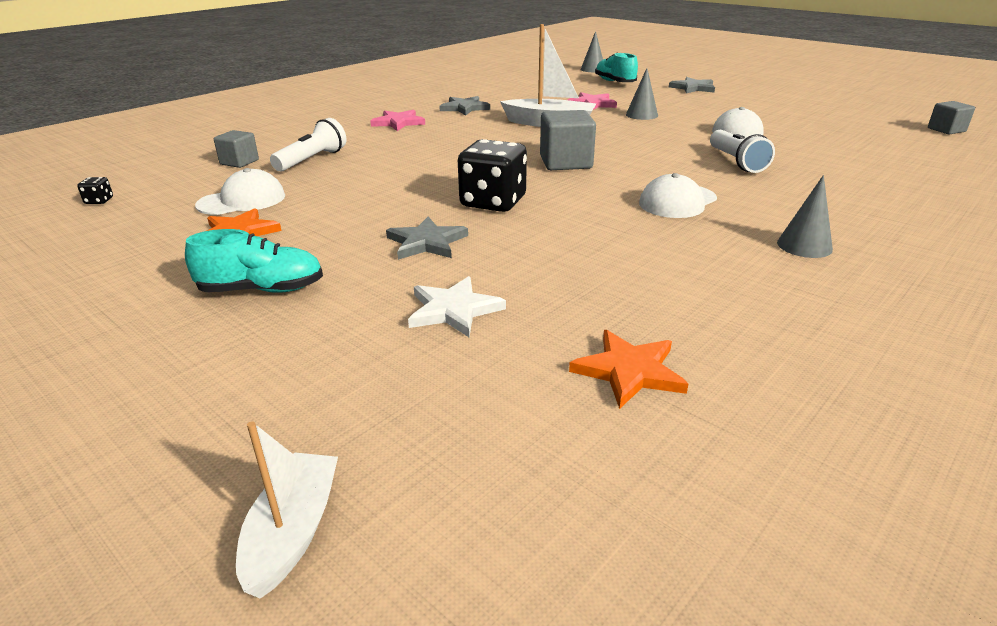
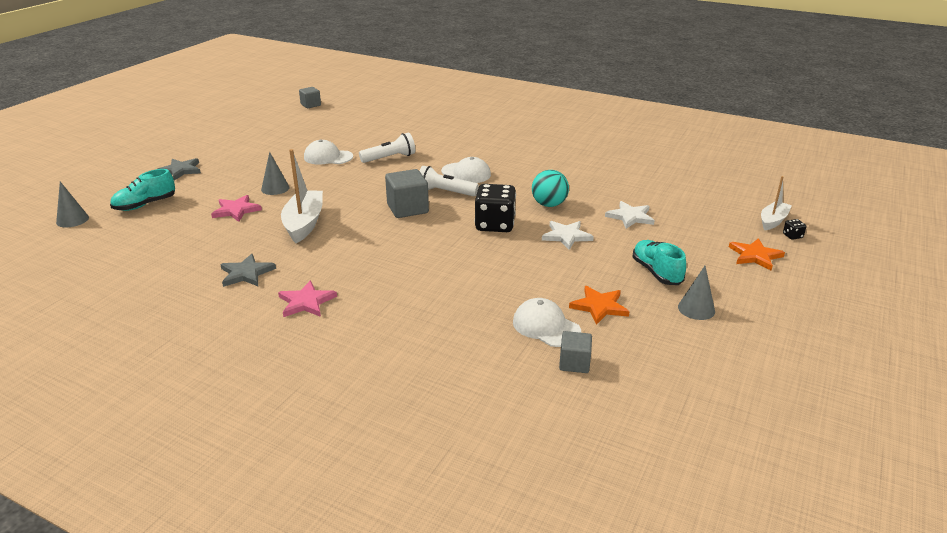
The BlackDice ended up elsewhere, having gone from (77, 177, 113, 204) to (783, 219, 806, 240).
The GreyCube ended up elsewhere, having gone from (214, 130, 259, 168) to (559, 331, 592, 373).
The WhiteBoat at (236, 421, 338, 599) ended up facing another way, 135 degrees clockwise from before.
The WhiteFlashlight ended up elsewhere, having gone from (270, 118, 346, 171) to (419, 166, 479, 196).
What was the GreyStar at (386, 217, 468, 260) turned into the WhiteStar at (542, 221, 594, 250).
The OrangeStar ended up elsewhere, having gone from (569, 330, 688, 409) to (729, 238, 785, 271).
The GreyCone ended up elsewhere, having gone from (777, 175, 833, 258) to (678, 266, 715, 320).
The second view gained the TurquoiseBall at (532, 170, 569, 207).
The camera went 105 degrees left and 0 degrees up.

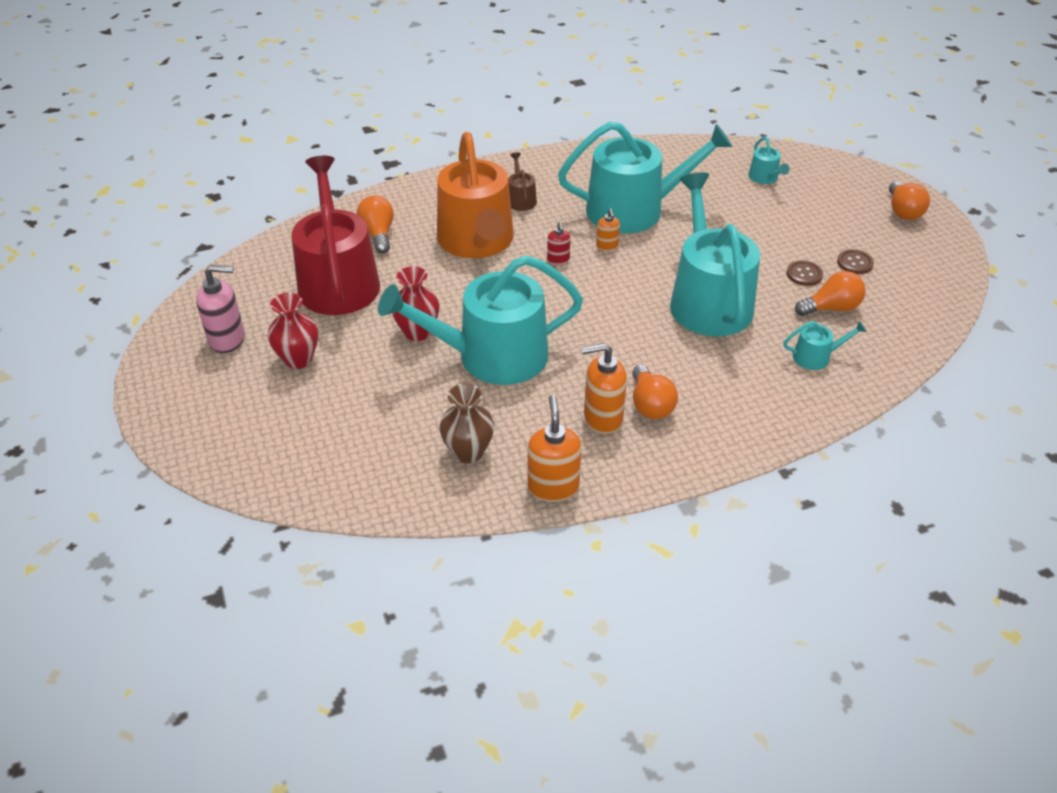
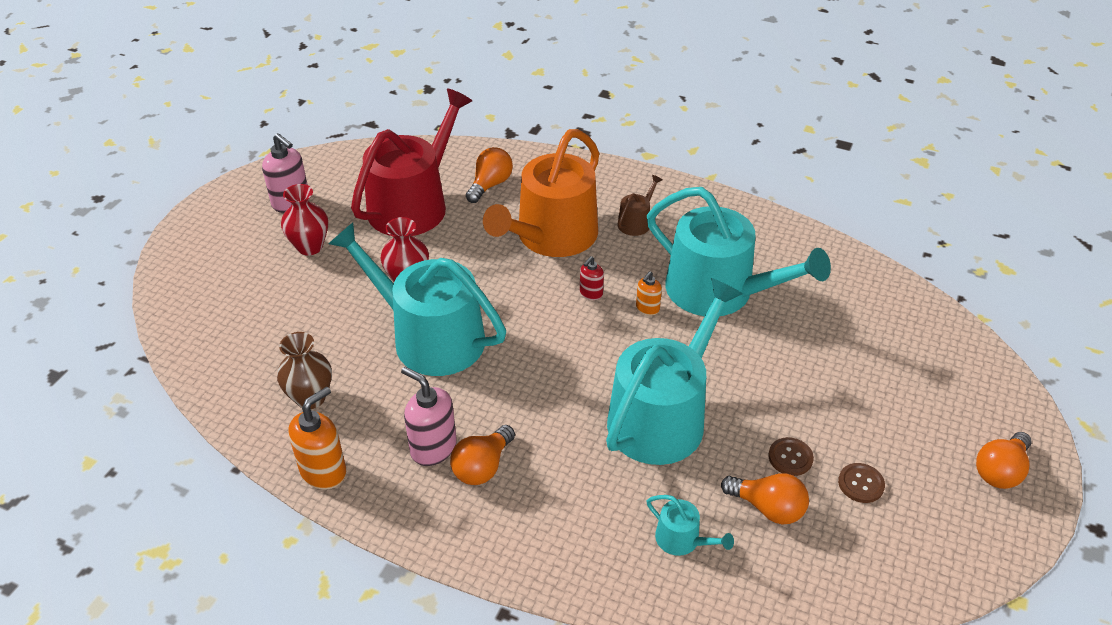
What was the OrangeSoapDispenser at (581, 343, 627, 434) turned into the PinkSoapDispenser at (401, 367, 457, 466).
The second view lost the TurquoiseWateringCan at (748, 137, 790, 184).
The camera went 45 degrees right and 0 degrees up.

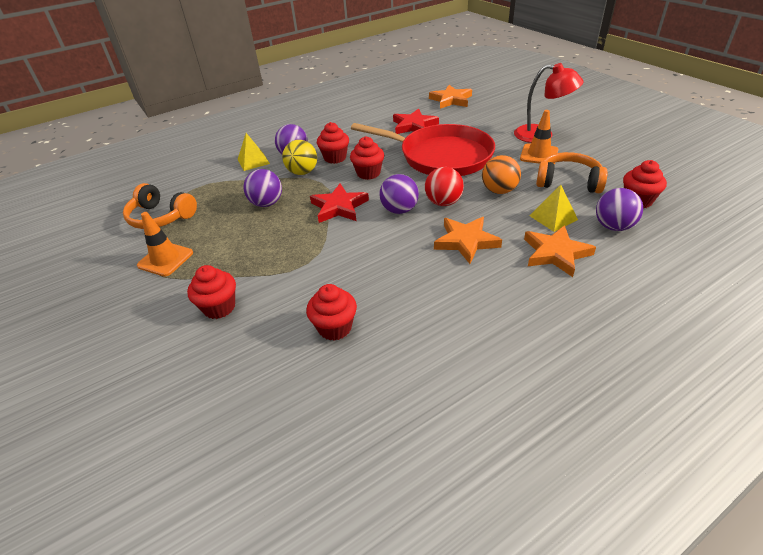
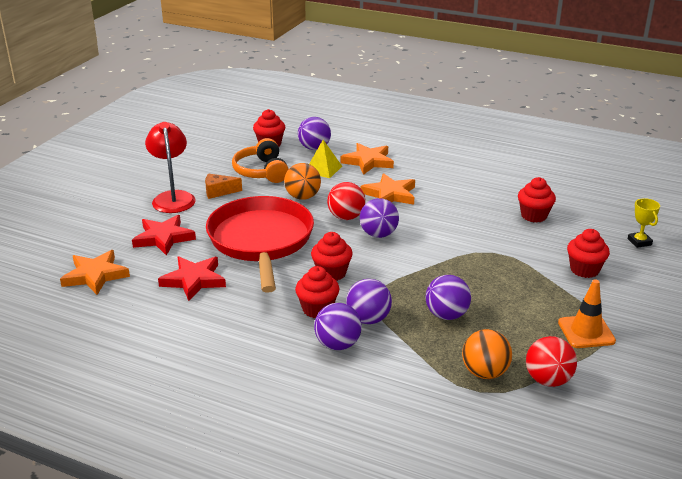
Where the OrangeHeadphones stood at (123, 183, 197, 229), the RedBall came to stand at (526, 336, 577, 387).
The second view lost the YellowPyramid at (237, 133, 270, 171).
What was the YellowBall at (282, 140, 317, 175) turned into the PurpleBall at (346, 279, 392, 324).
The RedStar ended up elsewhere, having gone from (310, 184, 369, 223) to (132, 215, 196, 256).
Where the OrangeTrafficCone stood at (520, 110, 558, 164), the OrangeCheese came to stand at (205, 174, 242, 199).
The second view gained the OrangeBall at (462, 329, 512, 379).
The second view gained the YellowTrophy at (628, 198, 660, 248).
The camera went 125 degrees left and 10 degrees down.

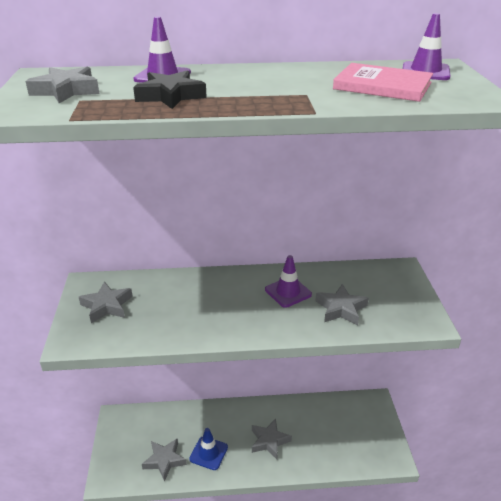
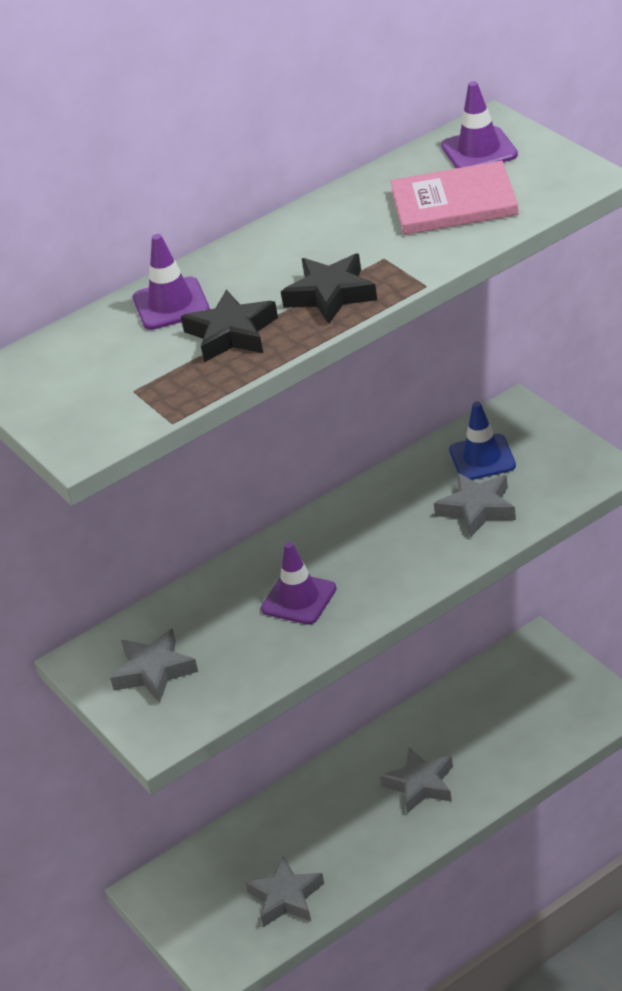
The second view lost the GreyStar at (25, 66, 99, 103).
The BlueTrafficCone ended up elsewhere, having gone from (189, 428, 228, 470) to (449, 402, 516, 480).
The PurpleTrafficCone ended up elsewhere, having gone from (265, 255, 312, 308) to (261, 542, 337, 625).
The second view gained the BlackStar at (281, 254, 377, 324).
The camera went 25 degrees left and 5 degrees up.

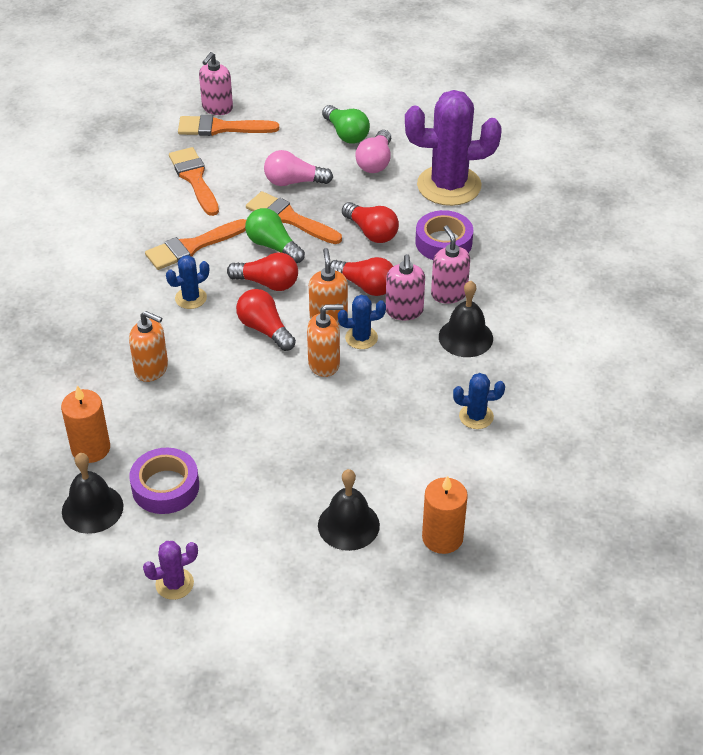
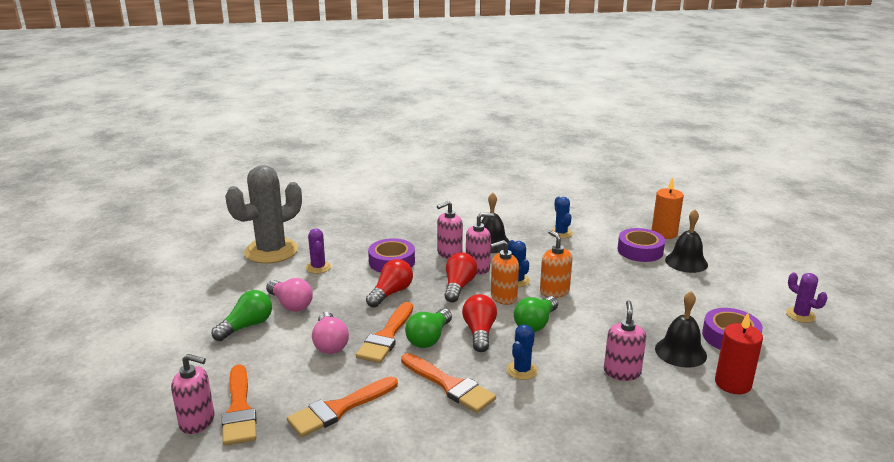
What was the OrangeCandle at (61, 385, 110, 463) turned into the RedCandle at (715, 313, 763, 394).
The BlackBell ended up elsewhere, having gone from (62, 453, 123, 534) to (655, 291, 707, 368).
What was the OrangeSoapDispenser at (129, 311, 168, 382) turned into the PinkSoapDispenser at (604, 301, 646, 381).
The BlueCactus at (166, 255, 209, 309) ended up facing another way, 75 degrees clockwise from before.
What was the RedLightBulb at (236, 289, 296, 351) turned into the GreenLightBulb at (514, 296, 558, 332).
The PinkLightBulb at (355, 130, 391, 173) ended up facing another way, 45 degrees clockwise from before.
The size of the PurpleCactus at (405, 90, 502, 206) changed by a factor of 0.45.
The second view gained the GreyCactus at (225, 165, 302, 264).
The second view gained the PurpleTape at (617, 228, 665, 262).
The camera went 105 degrees left and 20 degrees down.

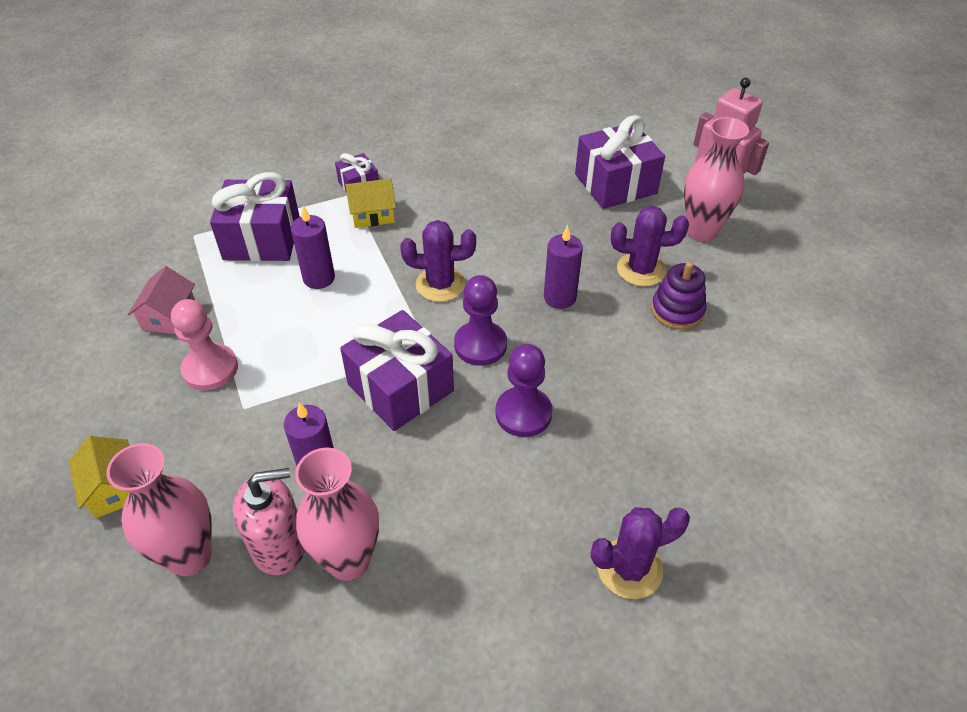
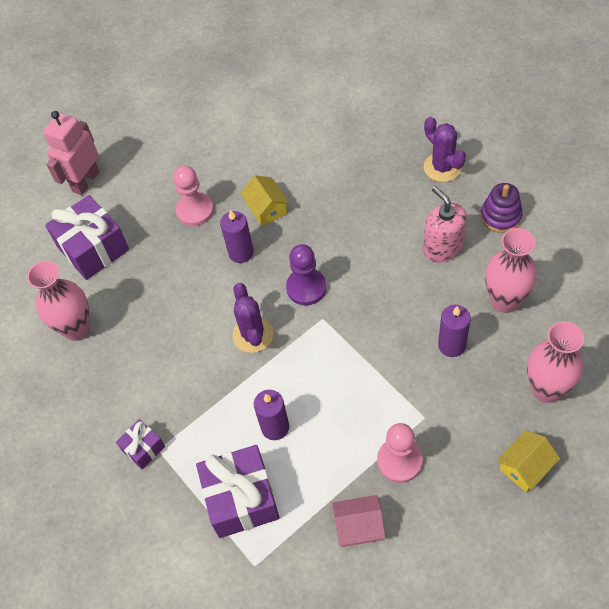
The PinkSoapDispenser ended up elsewhere, having gone from (233, 468, 305, 575) to (423, 186, 467, 262).
The second view lost the PurpleGift at (340, 310, 454, 431).
The YellowHouse ended up elsewhere, having gone from (346, 179, 396, 228) to (240, 175, 289, 226).
The second view lost the PurplePawn at (495, 344, 553, 437).
Where the PurpleCactus stood at (611, 206, 689, 287), the PinkPawn came to stand at (173, 166, 214, 226).
The PurpleStackingToy ended up elsewhere, having gone from (651, 262, 706, 330) to (481, 183, 523, 233).
The PinkVase ended up elsewhere, having gone from (684, 117, 749, 242) to (27, 261, 90, 341).
The camera went 100 degrees left and 10 degrees up.

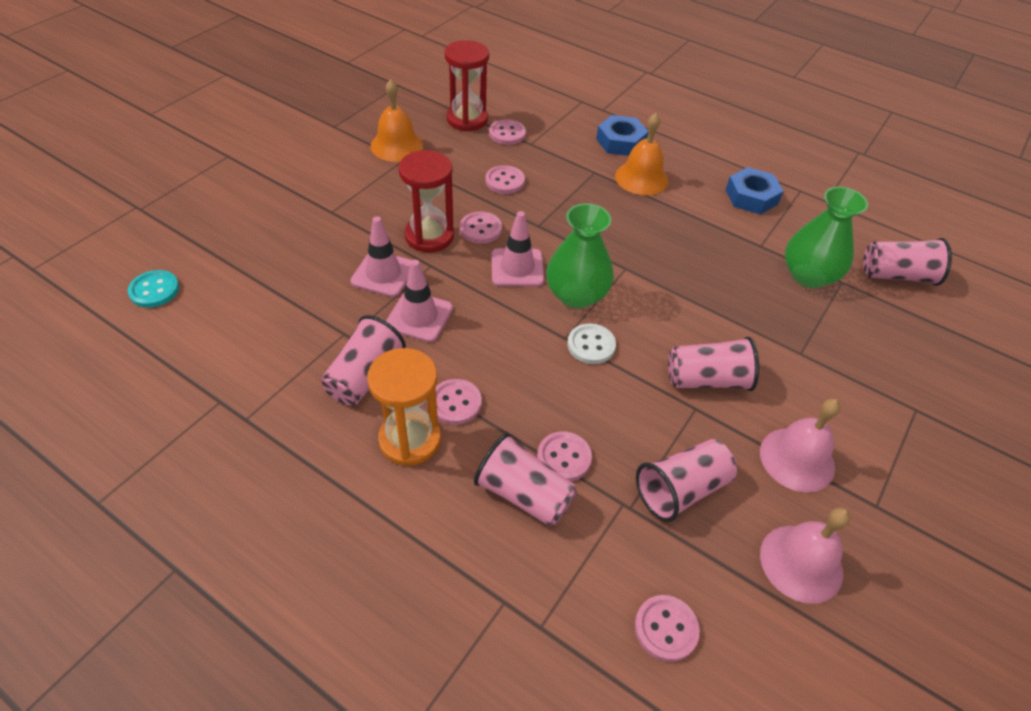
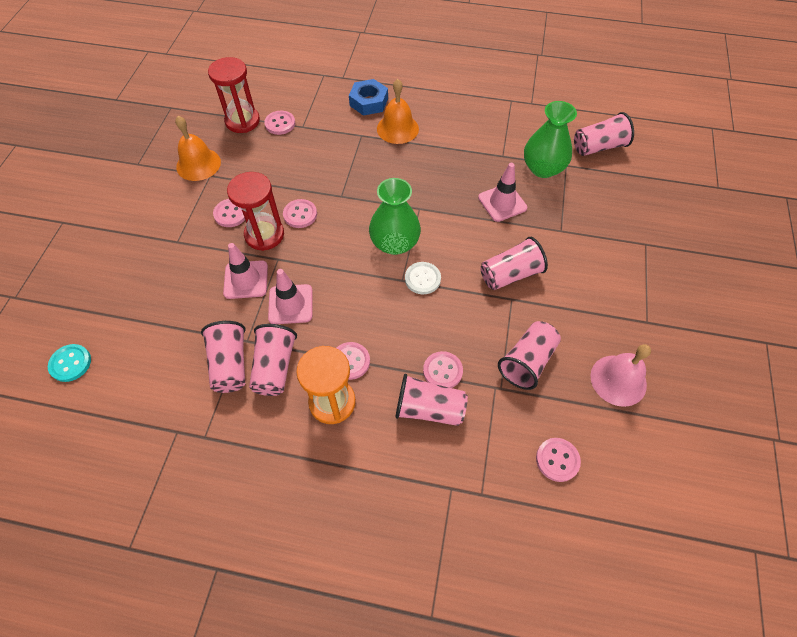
The PinkButton ended up elsewhere, having gone from (485, 165, 525, 194) to (213, 199, 245, 227).
The PinkTrafficCone ended up elsewhere, having gone from (492, 211, 544, 287) to (478, 163, 527, 222).
The second view lost the BlueNut at (726, 167, 784, 214).
The second view lost the PinkBell at (760, 399, 841, 492).
The second view gained the PinkCup at (201, 321, 245, 393).
The camera went 20 degrees left and 10 degrees up.

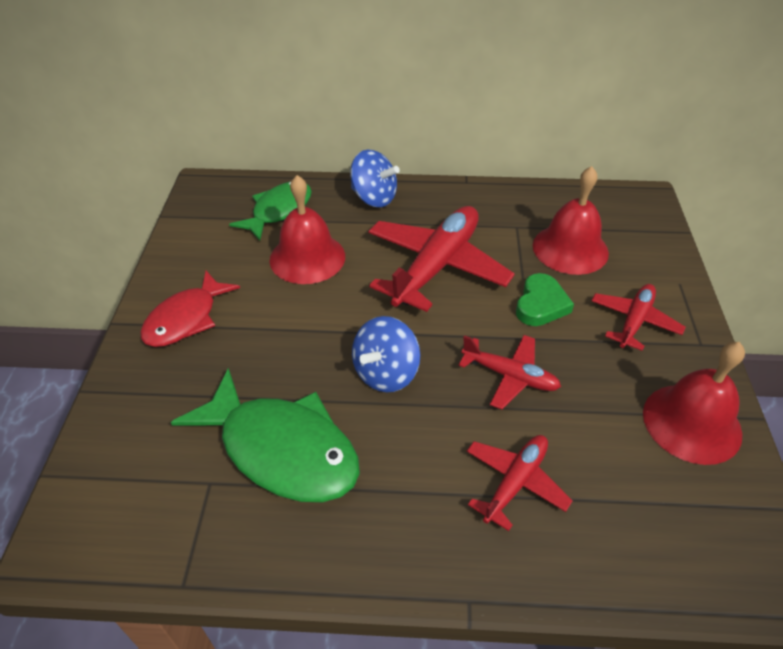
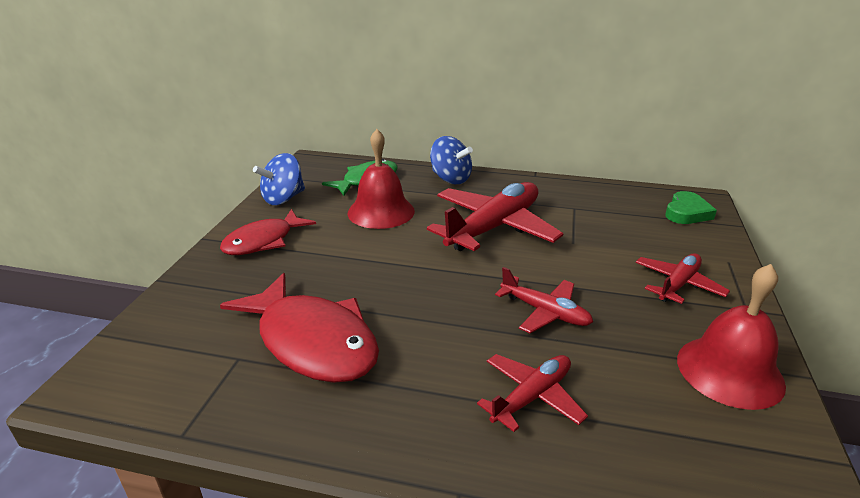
What was the GreenFish at (171, 368, 360, 502) turned into the RedFish at (220, 273, 379, 383).
The BlueSpinningTop ended up elsewhere, having gone from (352, 316, 420, 392) to (253, 153, 305, 205).
The GreenHeart ended up elsewhere, having gone from (516, 273, 574, 326) to (665, 191, 717, 224).
The second view lost the RedBell at (533, 166, 609, 275).
The camera went 10 degrees right and 15 degrees down.

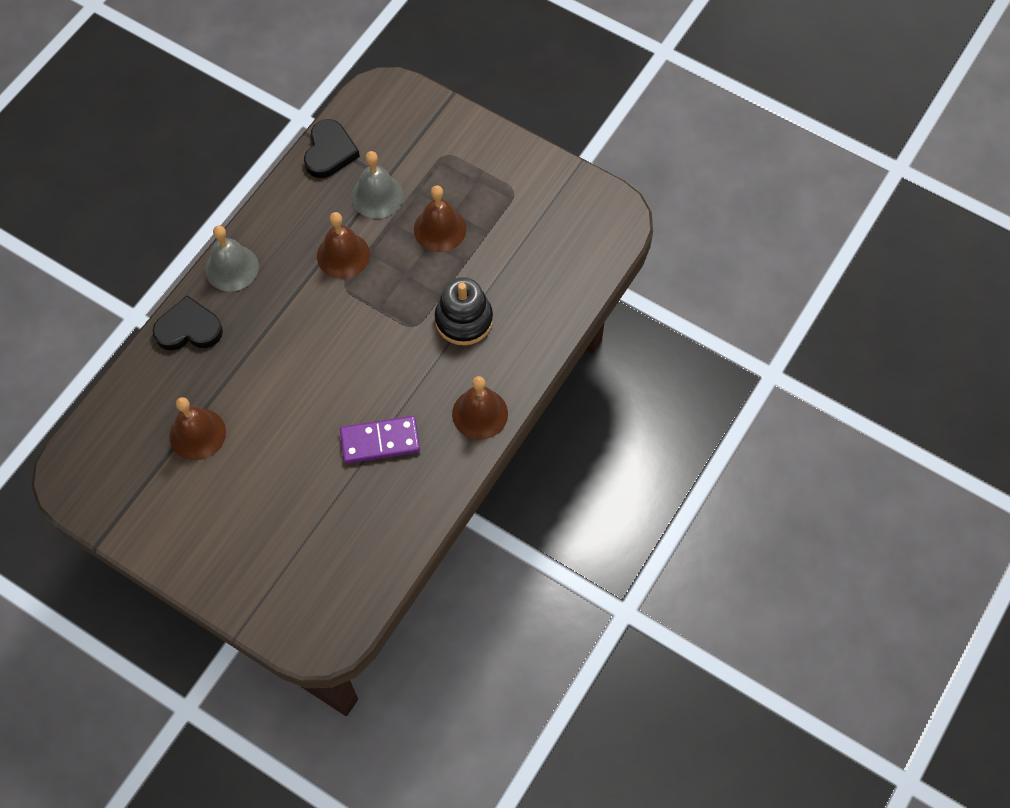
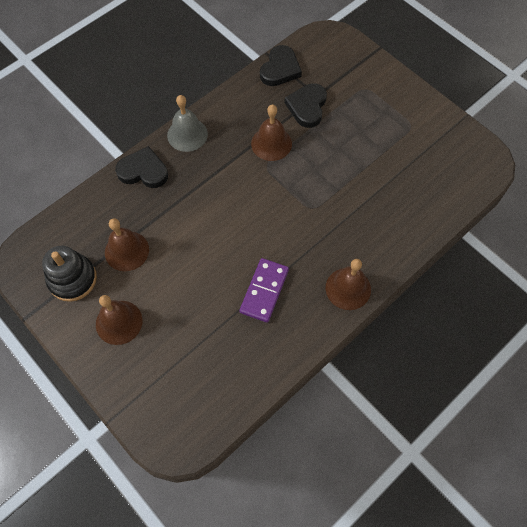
The PurpleDomino at (340, 416, 420, 464) ended up facing another way, 75 degrees counterclockwise from before.
Where the GreyBell stood at (351, 151, 403, 219), the BlackHeart came to stand at (284, 83, 327, 128).
The BrownBell ended up elsewhere, having gone from (414, 185, 466, 252) to (96, 295, 142, 345).
The BlackStackingToy ended up elsewhere, having gone from (434, 277, 493, 345) to (42, 246, 97, 302).
The camera went 15 degrees right and 0 degrees up.

